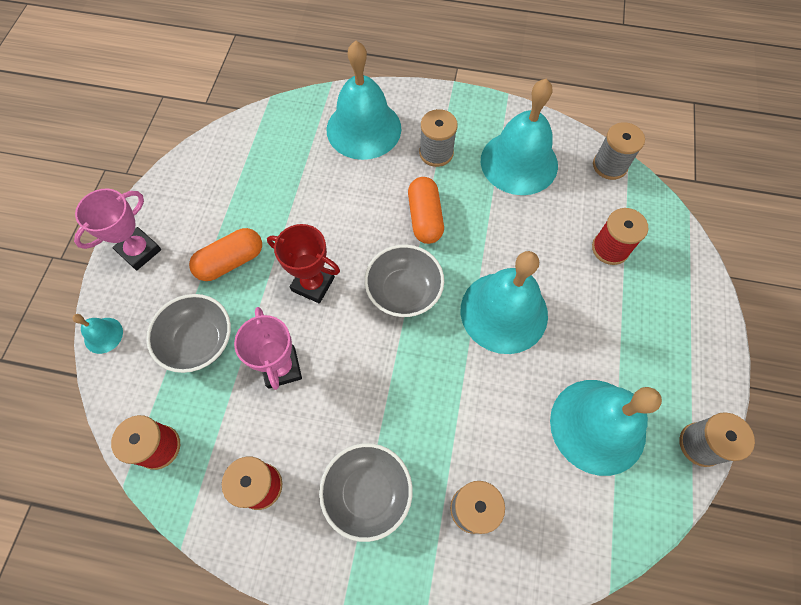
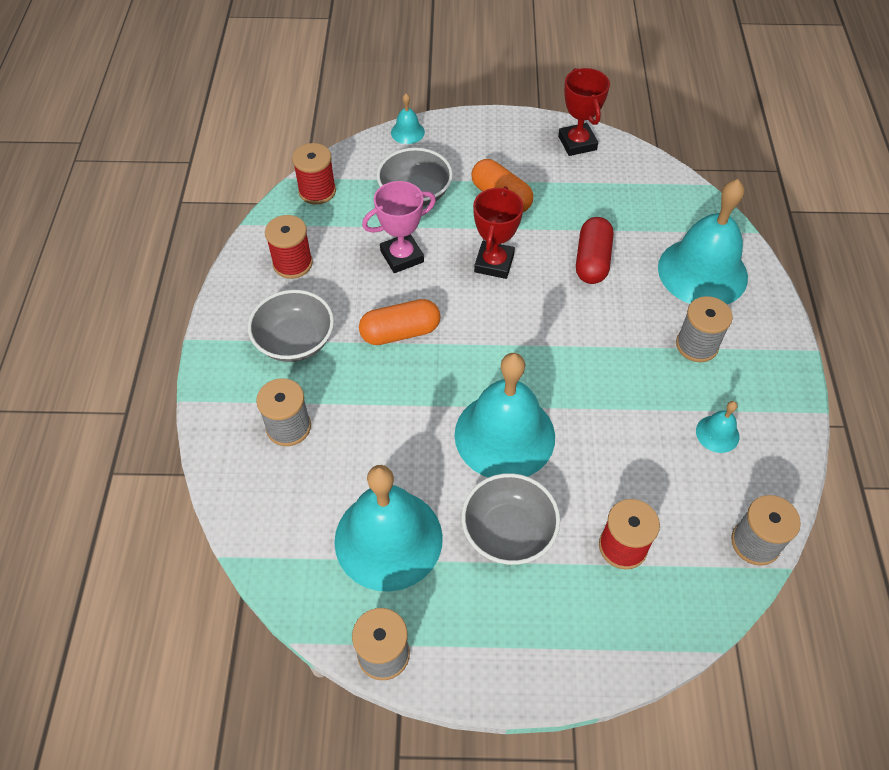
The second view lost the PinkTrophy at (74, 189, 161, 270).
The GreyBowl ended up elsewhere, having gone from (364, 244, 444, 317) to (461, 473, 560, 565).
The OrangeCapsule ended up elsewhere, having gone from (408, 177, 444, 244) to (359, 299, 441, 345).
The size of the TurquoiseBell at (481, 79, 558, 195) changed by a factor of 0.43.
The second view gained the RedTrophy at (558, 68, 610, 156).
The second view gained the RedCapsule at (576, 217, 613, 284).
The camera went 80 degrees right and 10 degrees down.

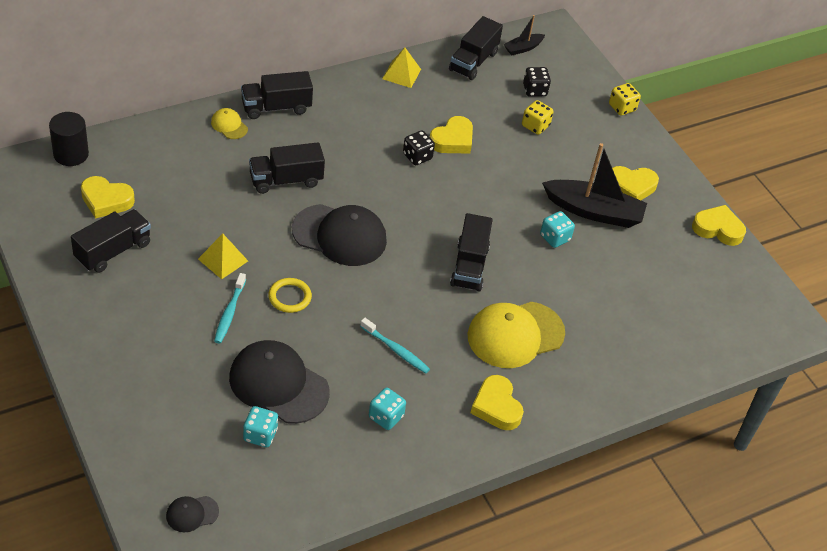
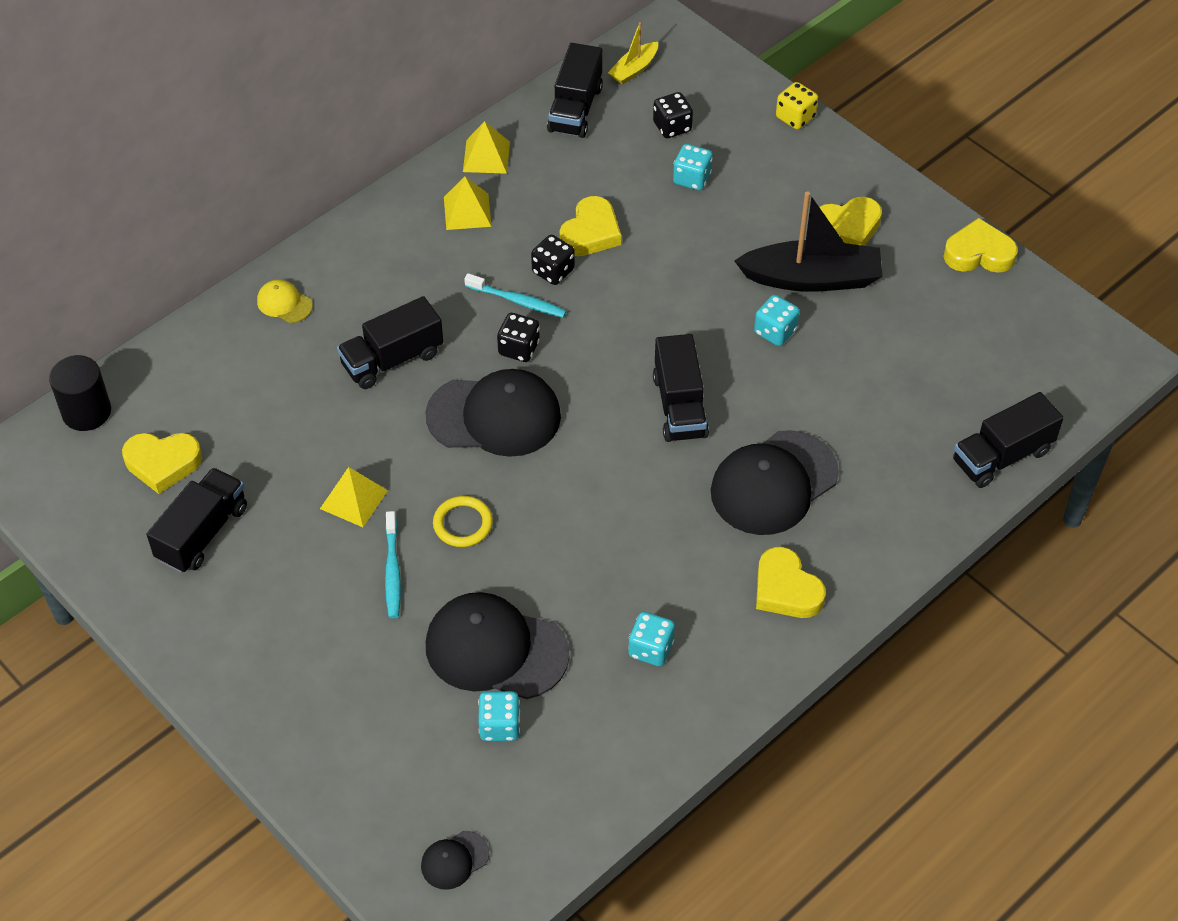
The BlackTruck ended up elsewhere, having gone from (241, 71, 313, 119) to (953, 392, 1064, 488).
The TurquoiseToothbrush ended up elsewhere, having gone from (360, 318, 430, 373) to (464, 273, 566, 318).
What was the YellowCap at (468, 302, 565, 368) turned into the BlackCap at (711, 430, 839, 535).
What was the BlackBoat at (504, 15, 545, 55) turned into the YellowBoat at (608, 22, 658, 84).
What was the YellowDice at (522, 100, 554, 135) turned into the TurquoiseDice at (673, 144, 713, 191).
The second view gained the YellowPyramid at (444, 177, 492, 230).
The second view gained the BlackDice at (497, 313, 540, 362).
The camera went 10 degrees left and 5 degrees up.

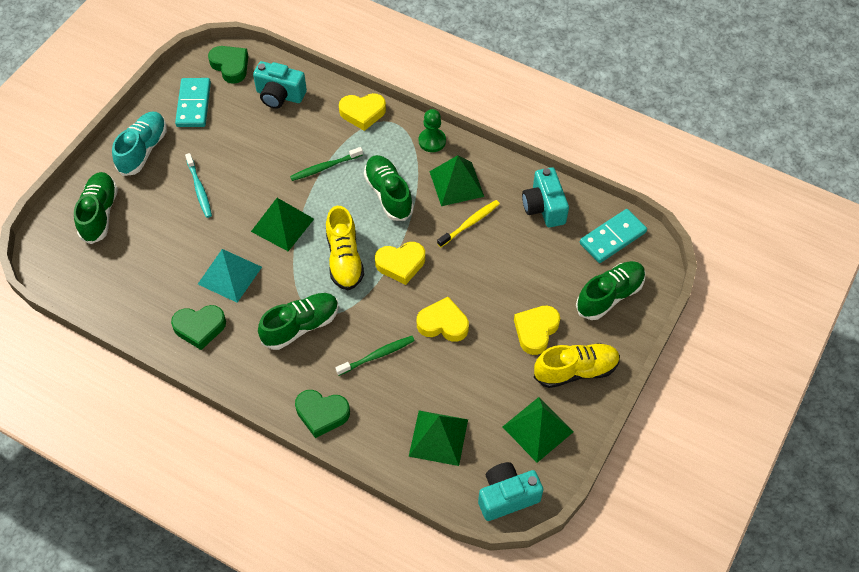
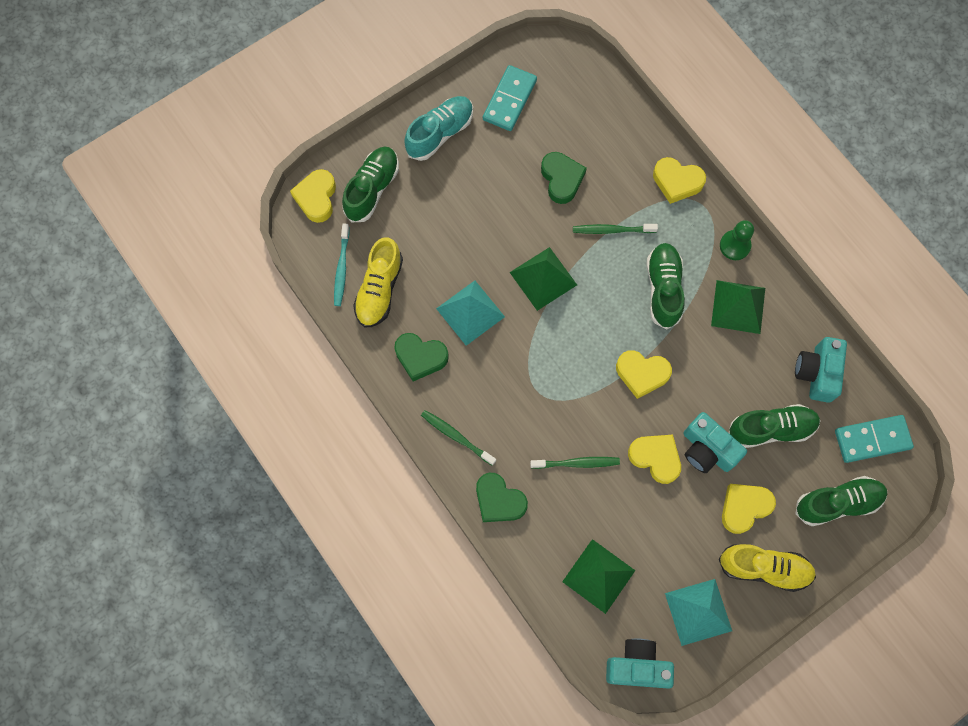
The TurquoiseToothbrush ended up elsewhere, having gone from (185, 153, 212, 218) to (334, 223, 350, 306).
The GreenHeart ended up elsewhere, having gone from (208, 46, 248, 84) to (541, 152, 587, 204).
The TurquoiseCamera ended up elsewhere, having gone from (253, 61, 307, 109) to (684, 412, 747, 473).
The GreenShoe ended up elsewhere, having gone from (258, 293, 339, 350) to (729, 404, 821, 448).
The YellowShoe ended up elsewhere, having gone from (326, 206, 364, 290) to (353, 237, 403, 328).
The second view lost the YellowToothbrush at (437, 200, 500, 247).
What was the GreenPyramid at (503, 397, 574, 463) turned into the TurquoisePyramid at (665, 579, 732, 646).
The second view gained the YellowHeart at (290, 169, 336, 223).
The second view gained the GreenToothbrush at (421, 410, 496, 466).
The camera went 25 degrees right and 15 degrees up.

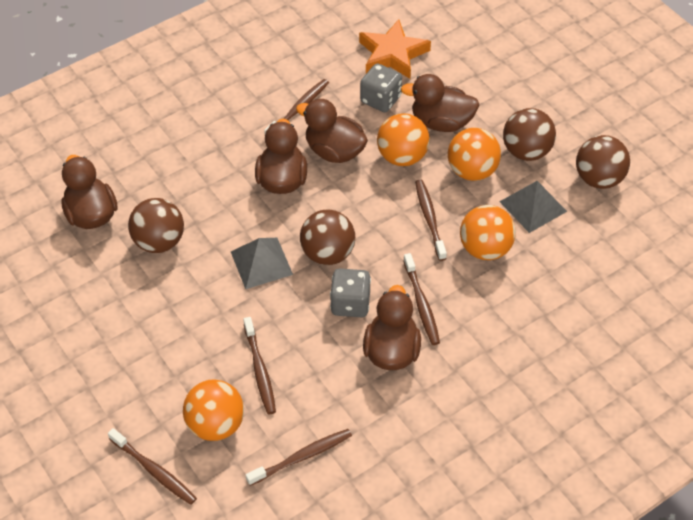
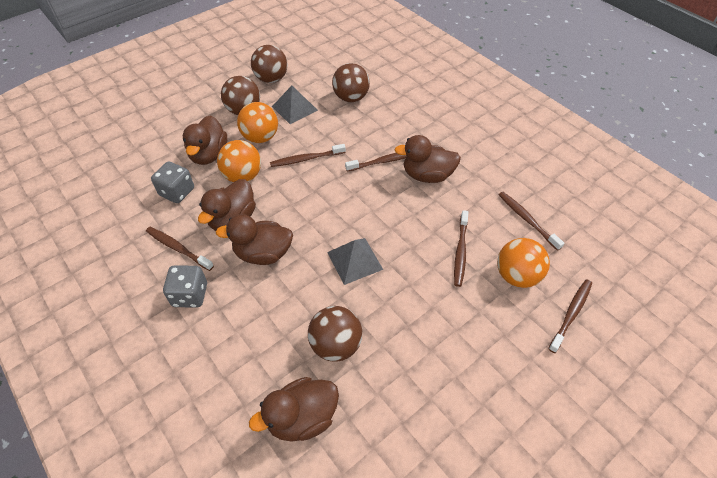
The BrownToothbrush at (243, 317, 276, 414) ended up facing another way, 120 degrees clockwise from before.
The BrownBall ended up elsewhere, having gone from (300, 209, 355, 265) to (332, 63, 370, 102).
The GreyDice ended up elsewhere, having gone from (330, 268, 371, 317) to (163, 265, 207, 308).
The second view lost the OrangeStar at (359, 19, 431, 79).
The second view lost the OrangeBall at (460, 205, 516, 260).
The camera went 95 degrees left and 0 degrees up.

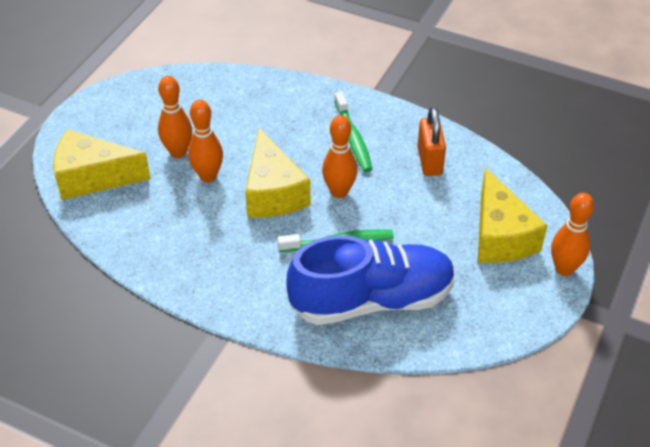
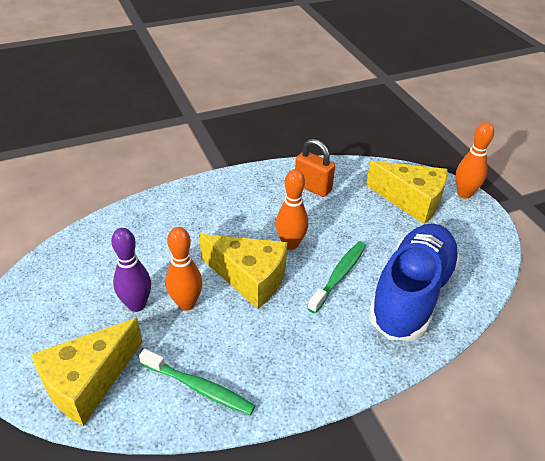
What was the OrangeBowlingPin at (158, 76, 192, 158) turned into the PurpleBowlingPin at (111, 228, 151, 312).
The GreenToothbrush ended up elsewhere, having gone from (334, 91, 372, 172) to (139, 349, 255, 415).
The camera went 50 degrees left and 5 degrees down.

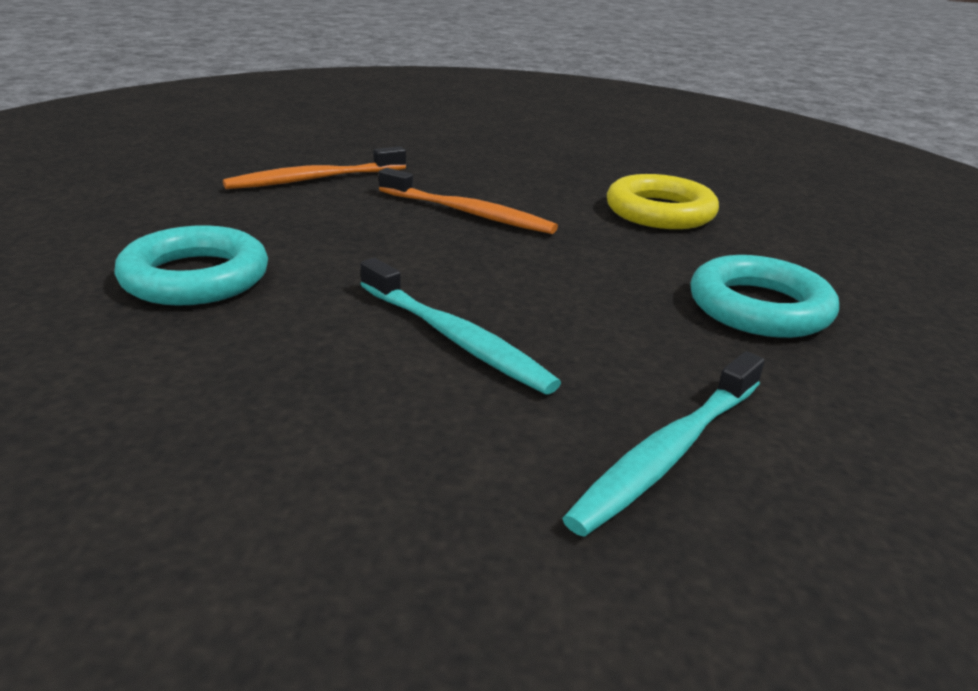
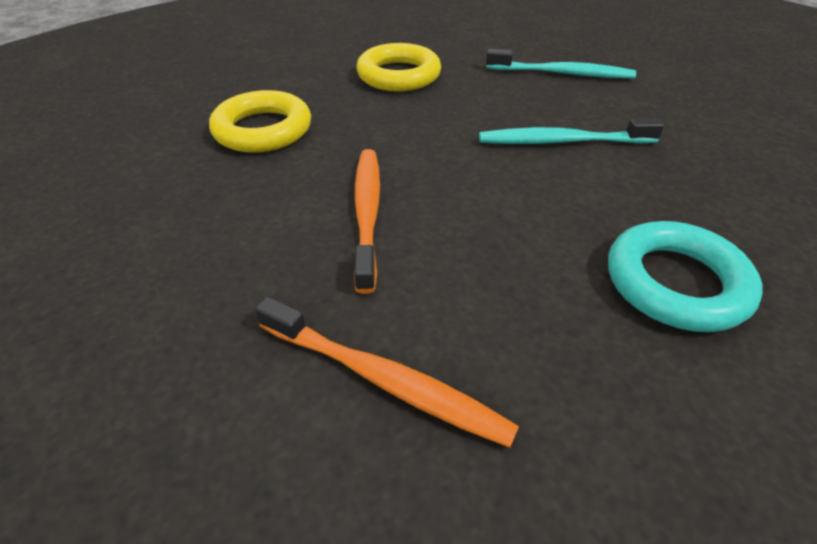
The TurquoiseToothbrush at (360, 258, 561, 394) ended up facing another way, 105 degrees counterclockwise from before.
What was the TurquoiseRing at (690, 255, 839, 338) turned into the YellowRing at (356, 43, 441, 91).
The camera went 120 degrees left and 15 degrees up.

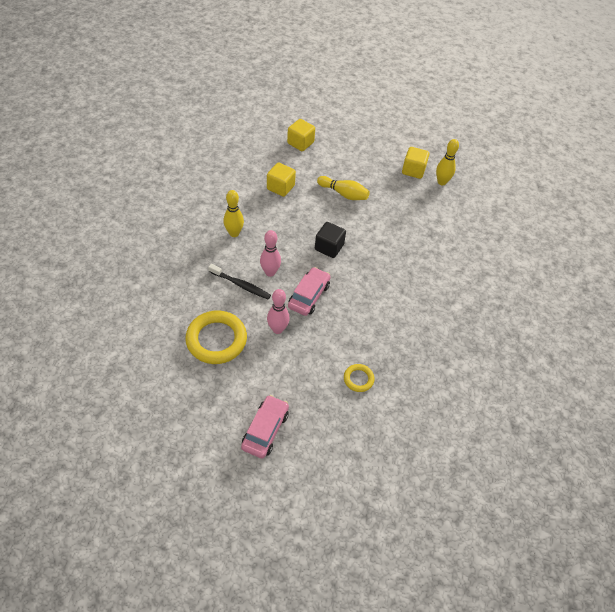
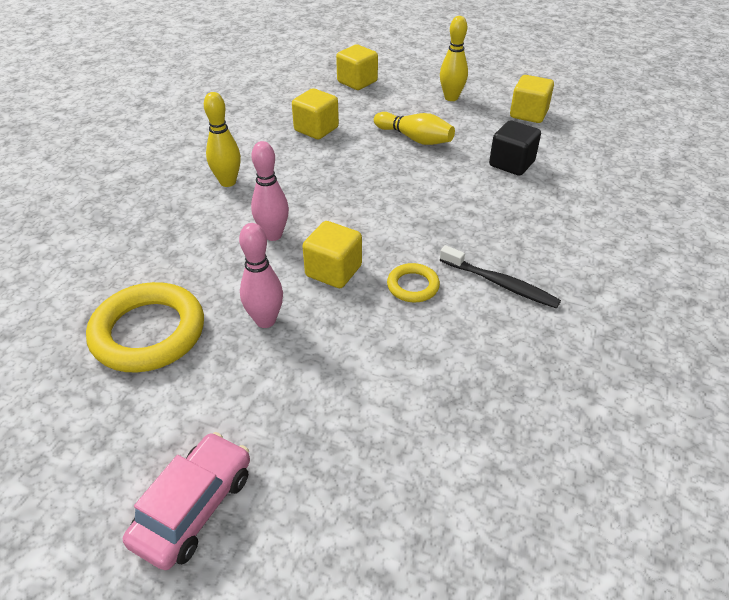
The BlackToothbrush ended up elsewhere, having gone from (208, 264, 271, 299) to (440, 245, 561, 309).
Where the PinkCar stood at (288, 267, 331, 316), the YellowCube came to stand at (302, 221, 362, 288).
The BlackCube ended up elsewhere, having gone from (315, 222, 346, 258) to (489, 120, 541, 176).
The YellowRing ended up elsewhere, having gone from (344, 364, 375, 392) to (387, 263, 440, 302).
The YellowBowlingPin ended up elsewhere, having gone from (436, 139, 459, 185) to (440, 16, 468, 101).
The camera went 10 degrees right and 10 degrees down.

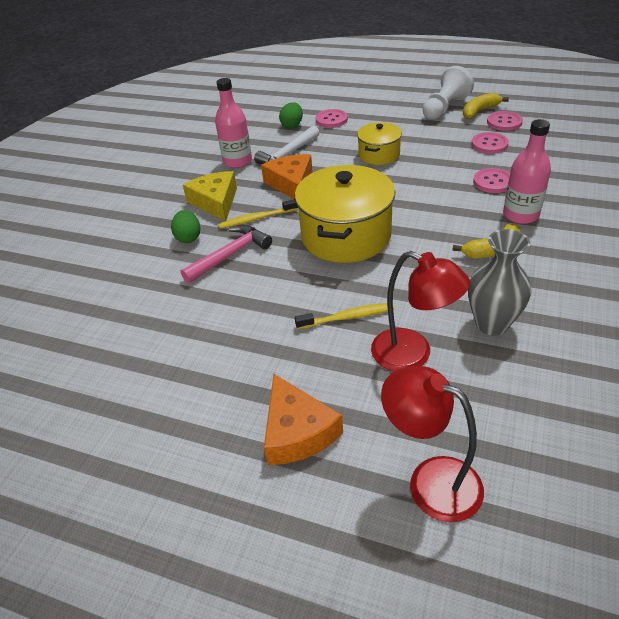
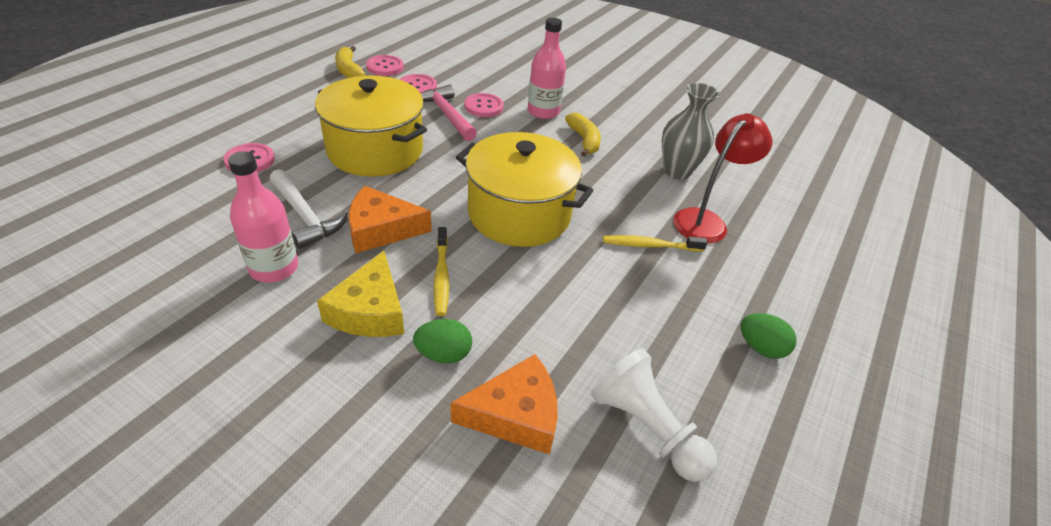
The PinkHammer ended up elsewhere, having gone from (180, 225, 272, 283) to (420, 84, 477, 141).
The YellowCheese at (183, 171, 237, 221) ended up facing another way, 75 degrees counterclockwise from before.
The OrangeCheese ended up elsewhere, having gone from (264, 374, 343, 465) to (451, 354, 558, 454).
The GreenEgg ended up elsewhere, having gone from (279, 102, 303, 128) to (741, 313, 797, 359).
The YellowToothbrush at (295, 303, 394, 329) ended up facing another way, 90 degrees counterclockwise from before.
The size of the YellowPot at (357, 122, 402, 165) changed by a factor of 1.84.
The second view lost the RedLamp at (381, 366, 484, 523).
The WhitePawn ended up elsewhere, having gone from (422, 66, 474, 120) to (591, 348, 717, 482).
The camera went 85 degrees left and 0 degrees up.

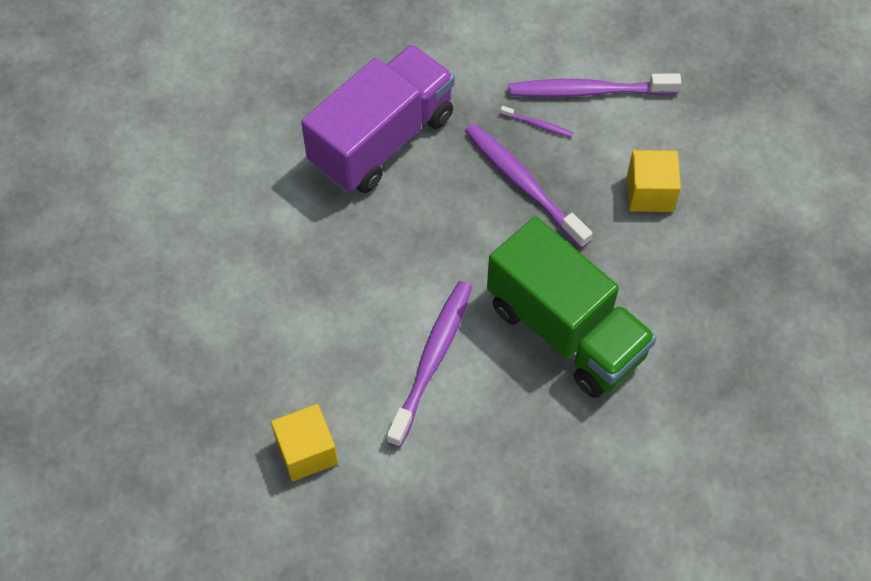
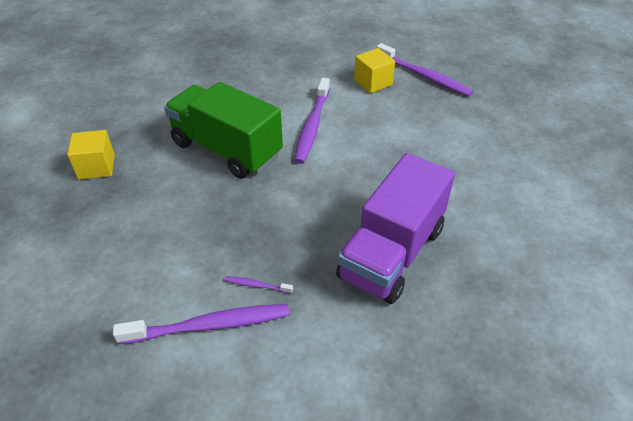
The PurpleToothbrush ended up elsewhere, having gone from (465, 123, 592, 249) to (376, 43, 473, 97).
The YellowCube ended up elsewhere, having gone from (627, 150, 681, 212) to (67, 130, 115, 180).
The camera went 170 degrees right and 15 degrees down.

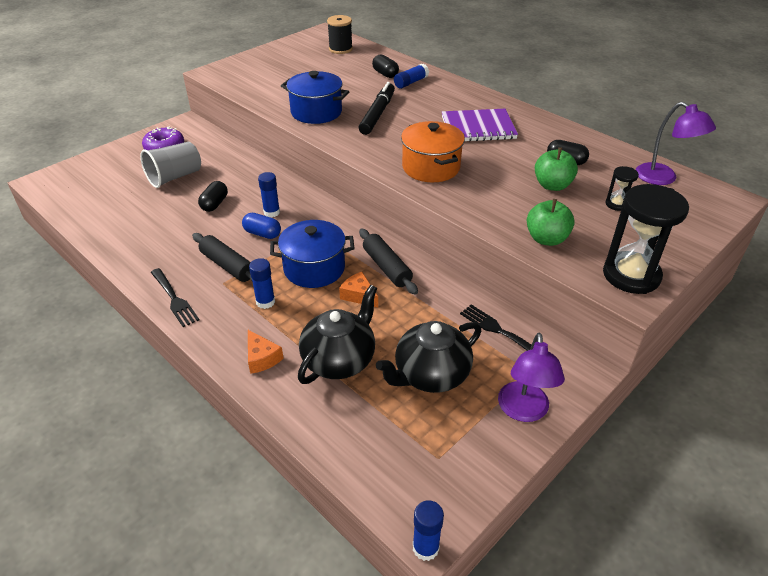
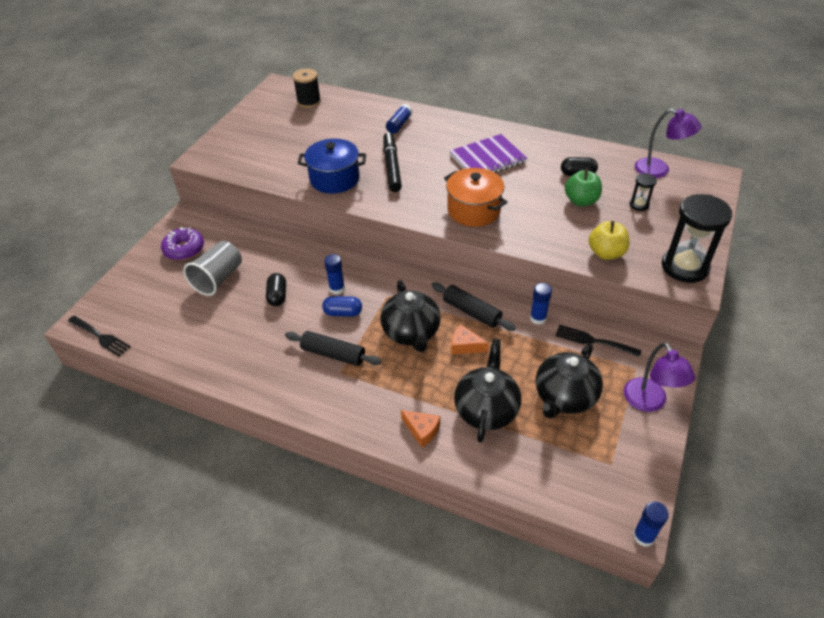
The BlackFork ended up elsewhere, having gone from (151, 268, 199, 327) to (68, 316, 131, 357).
The BlueGlueStick ended up elsewhere, having gone from (249, 258, 275, 309) to (530, 283, 552, 325).
Where the BluePot stood at (270, 220, 354, 288), the BlackTeapot came to stand at (380, 280, 441, 352).
The second view lost the BlackCapsule at (372, 55, 399, 78).
What was the GreenApple at (527, 199, 575, 246) turned into the YellowApple at (589, 221, 629, 260).
The camera went 20 degrees left and 5 degrees up.

